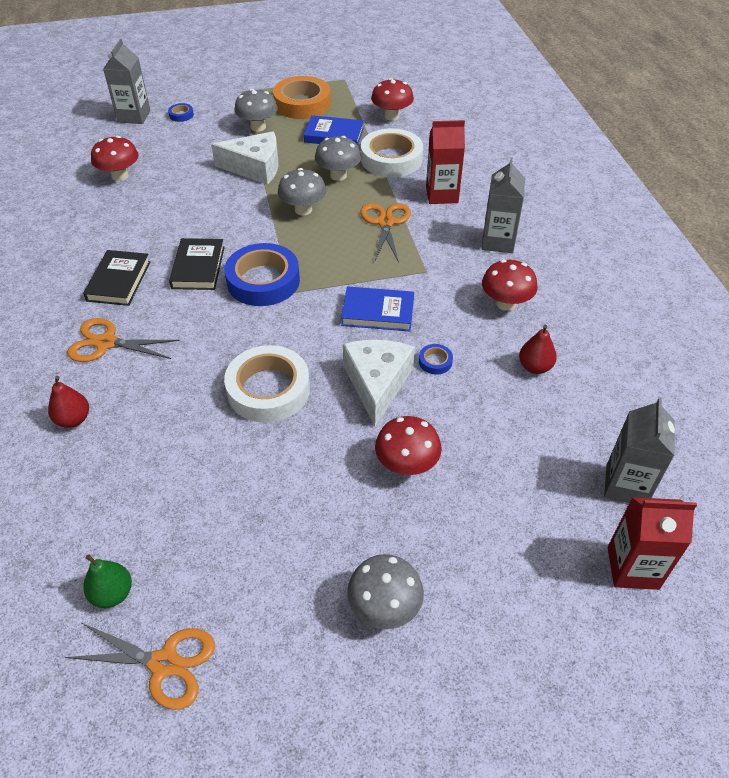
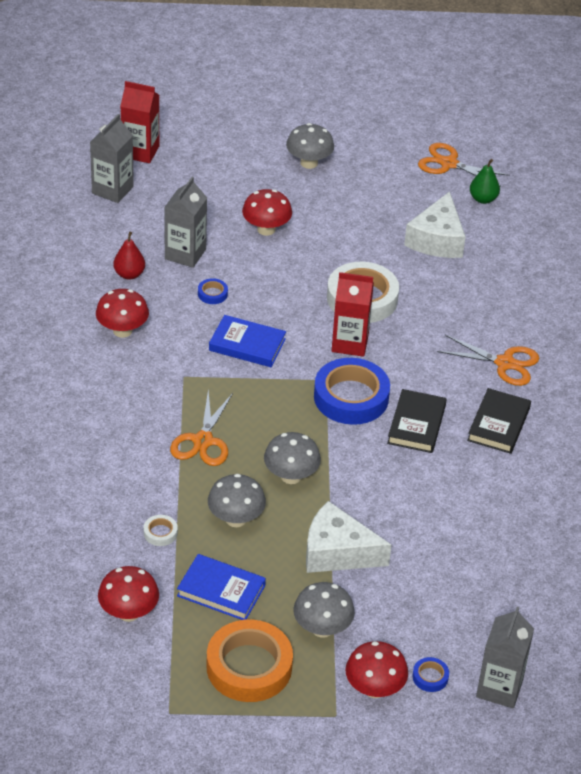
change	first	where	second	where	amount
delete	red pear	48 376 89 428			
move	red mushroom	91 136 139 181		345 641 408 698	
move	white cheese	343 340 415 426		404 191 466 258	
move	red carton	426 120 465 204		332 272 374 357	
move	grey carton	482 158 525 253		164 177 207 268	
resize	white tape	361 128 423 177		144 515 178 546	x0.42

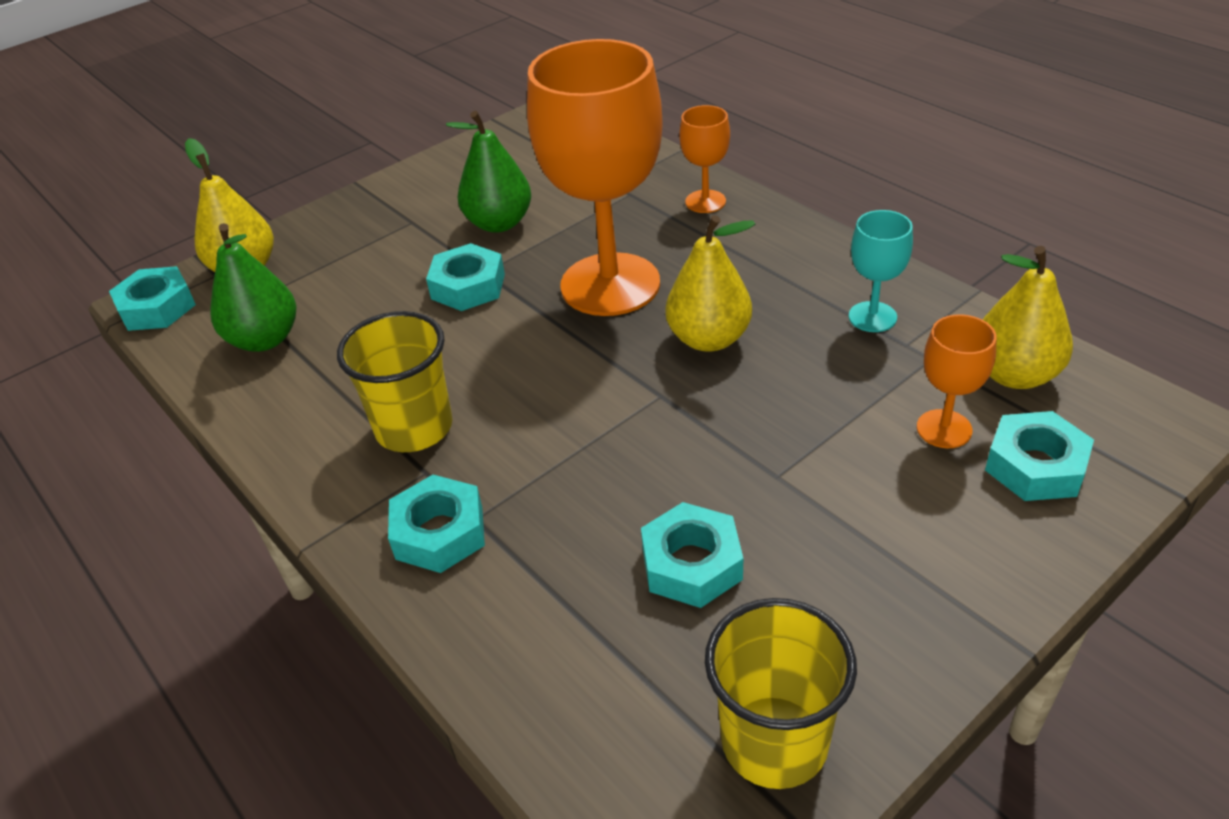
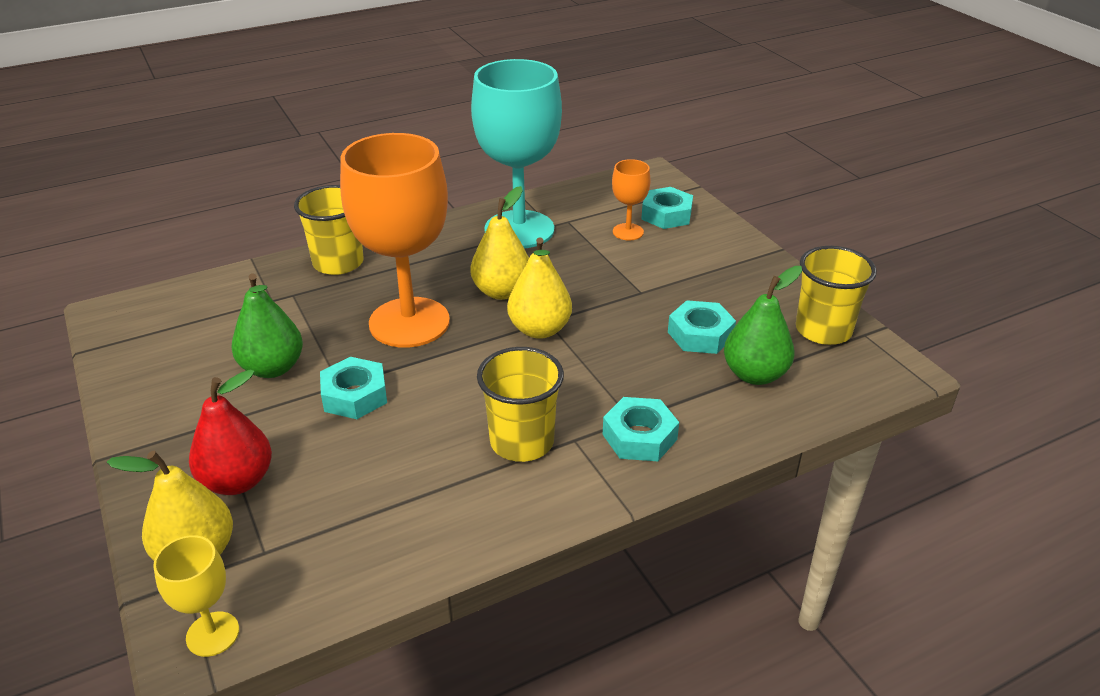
change	first	where	second	where	amount
insert			red pear	189 369 272 495	
move	green pear	210 223 296 352		724 266 802 385	
move	yellow pear	983 246 1073 389		507 237 572 339	
replace	turquoise nut	109 266 196 331	yellow goblet	153 535 239 657	
replace	orange goblet	679 105 730 213	yellow cup	294 185 364 275	
resize	turquoise goblet	848 210 913 332		471 59 562 248	x2.25

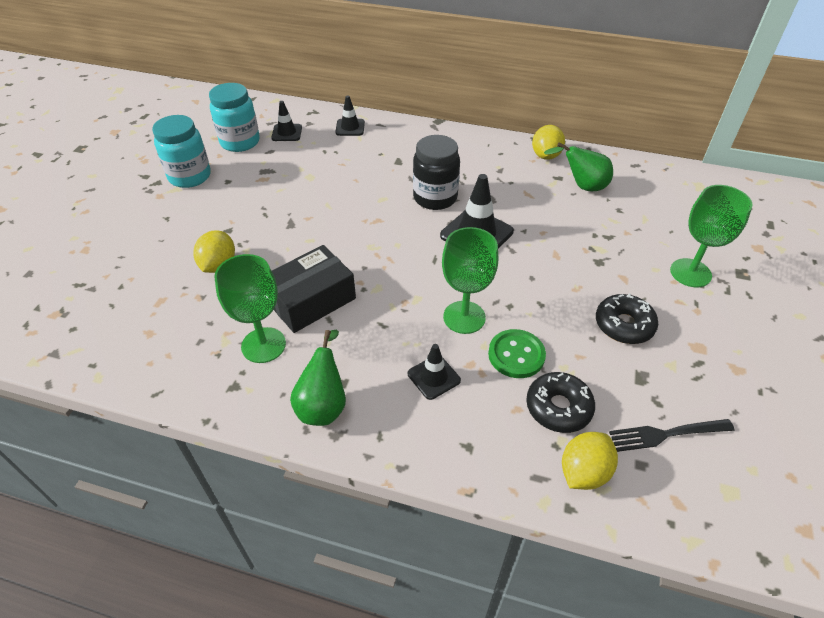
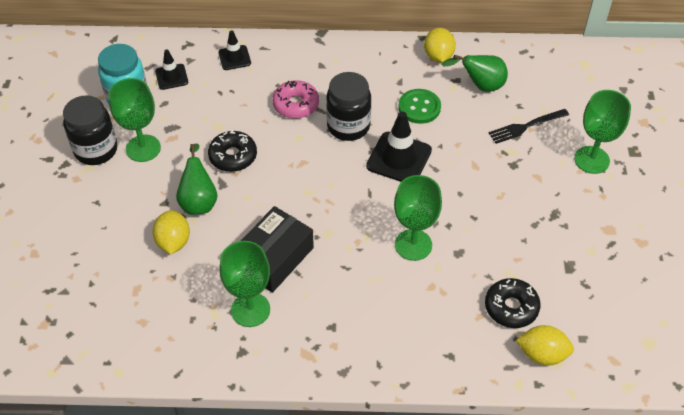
change	first	where	second	where	amount
delete	black traffic cone	408 344 461 400			
insert			green goblet	109 78 161 162	
insert			pink donut	272 80 319 119	
move	green pear	290 330 346 426		176 144 217 215	
move	green button	488 329 546 378		398 89 441 124	
move	black donut	596 293 658 344		208 130 257 172	
move	black fork	609 419 734 452		489 109 569 144	
recolor	turquoise jar	152 115 211 188	black jar	63 95 117 165	
rotate	yellow lemon	562 432 618 490		516 325 574 366	75 degrees clockwise

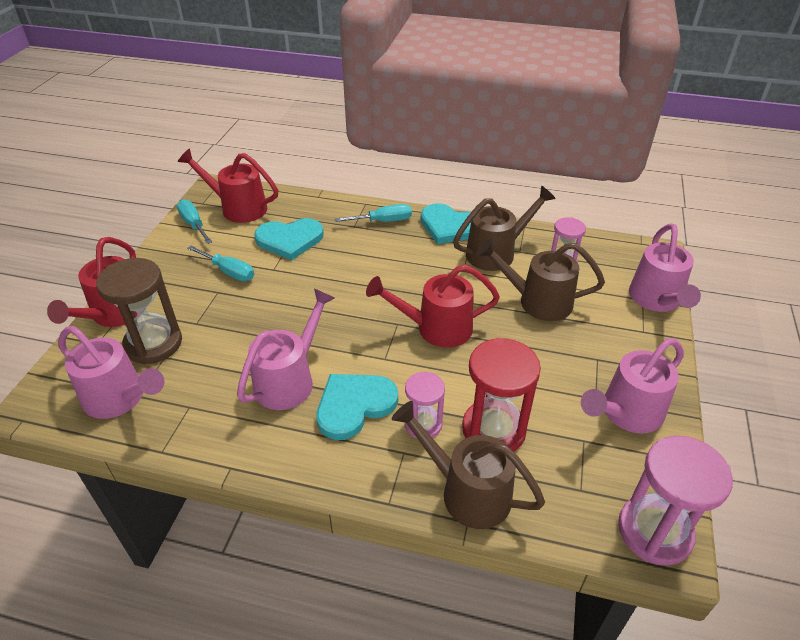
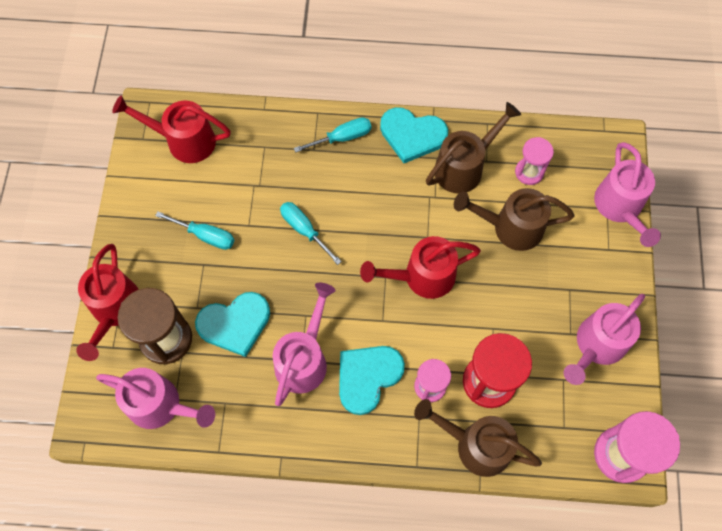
change	first	where	second	where	amount
move	turquoise screwdriver	177 199 212 244		280 202 342 265	
move	turquoise heart	254 218 324 260		195 292 270 357	

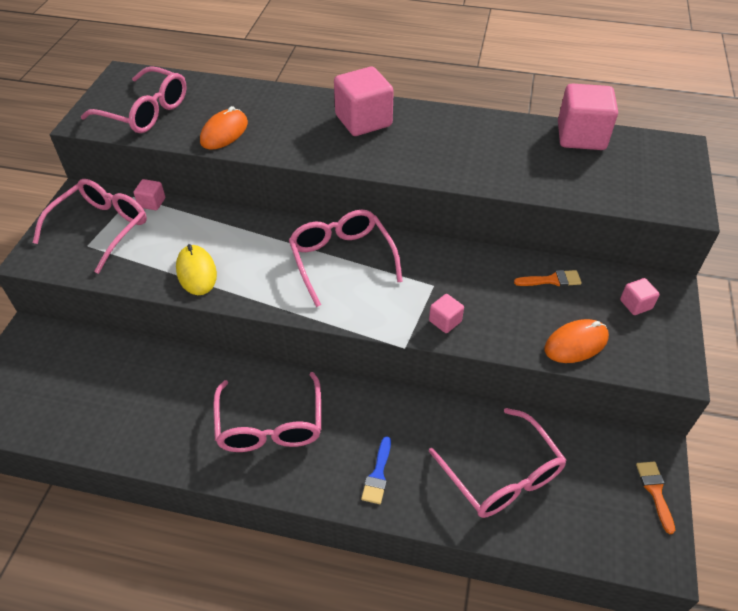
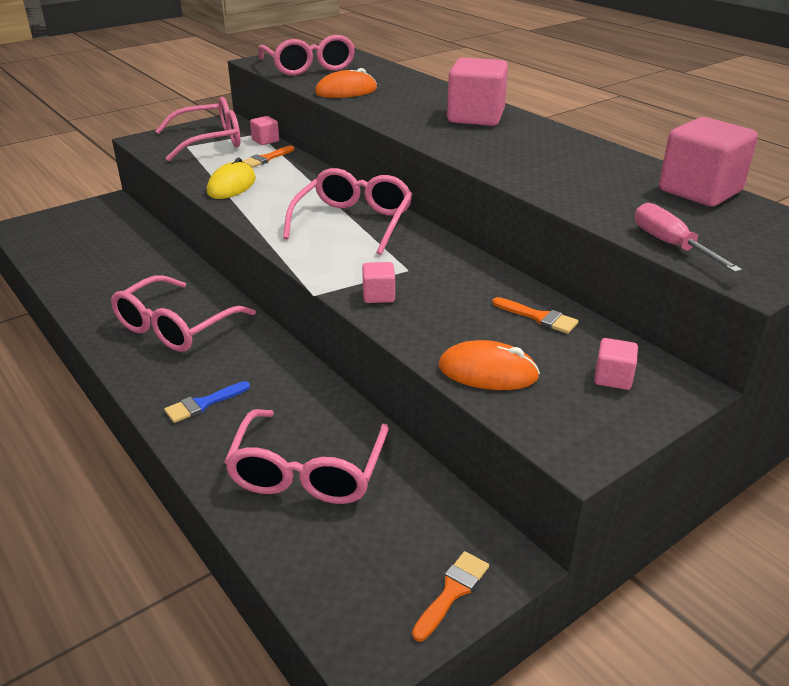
change	first	where	second	where	amount
insert			orange brush	242 146 294 168	
insert			pink screwdriver	635 202 742 272	

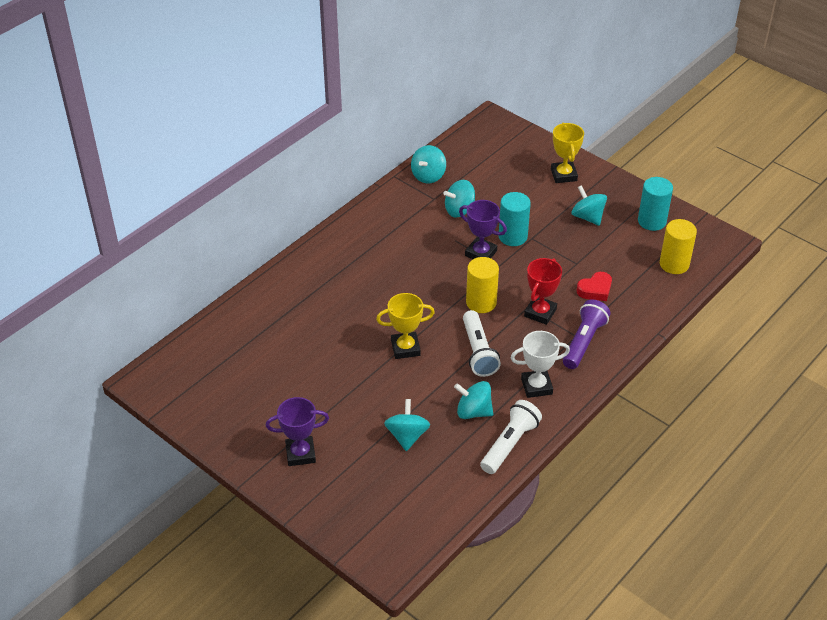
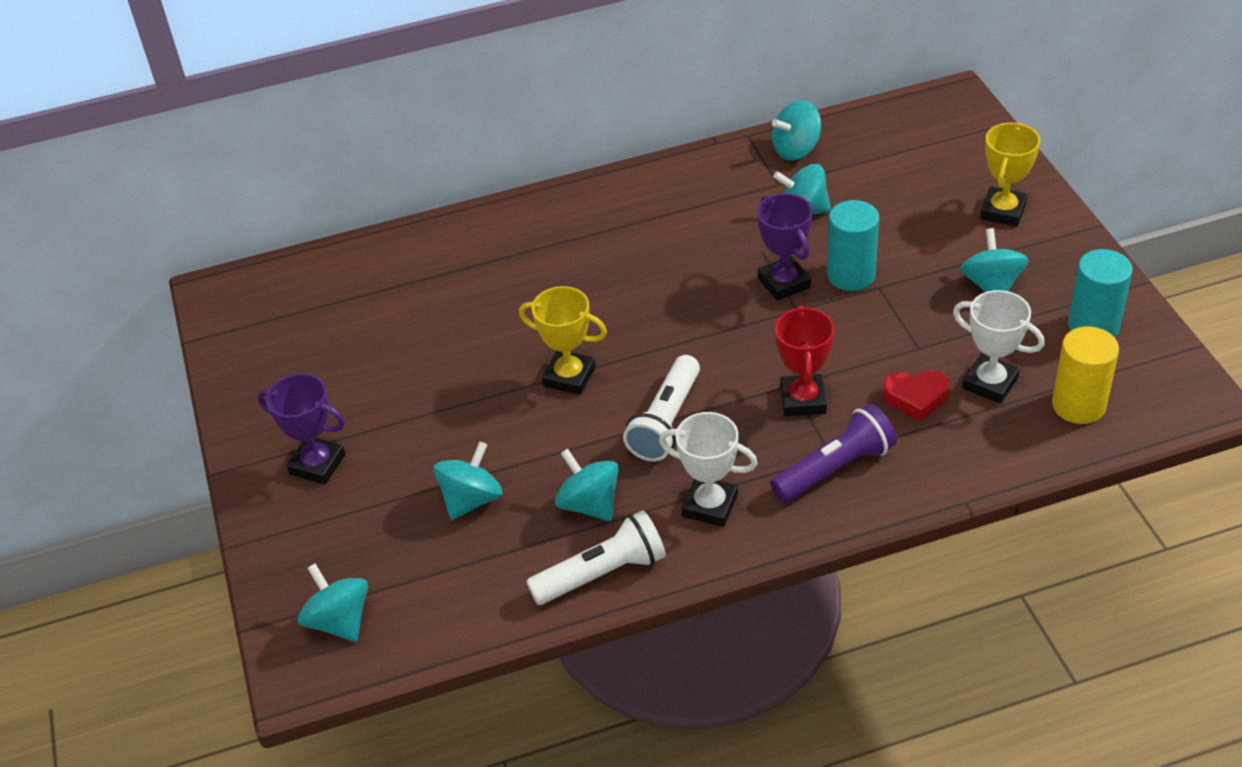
change	first	where	second	where	amount
delete	yellow cylinder	466 257 499 313			
insert			turquoise spinning top	298 563 368 642	
insert			white trophy	953 290 1045 404	
rotate	red trophy	524 258 562 325		775 305 835 416	60 degrees counterclockwise

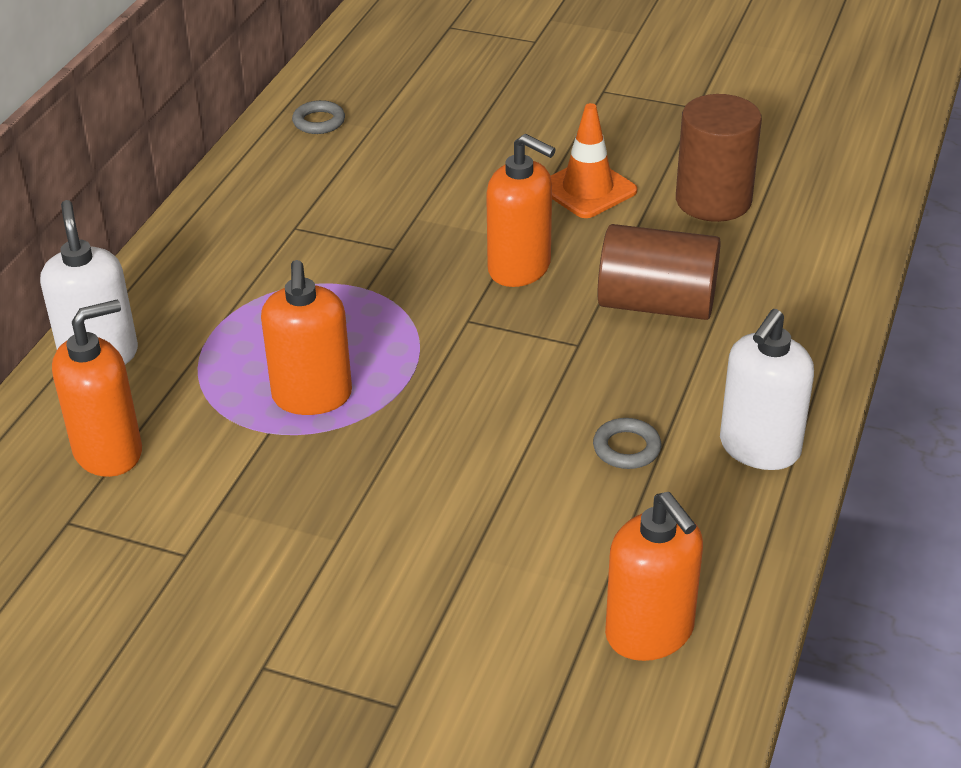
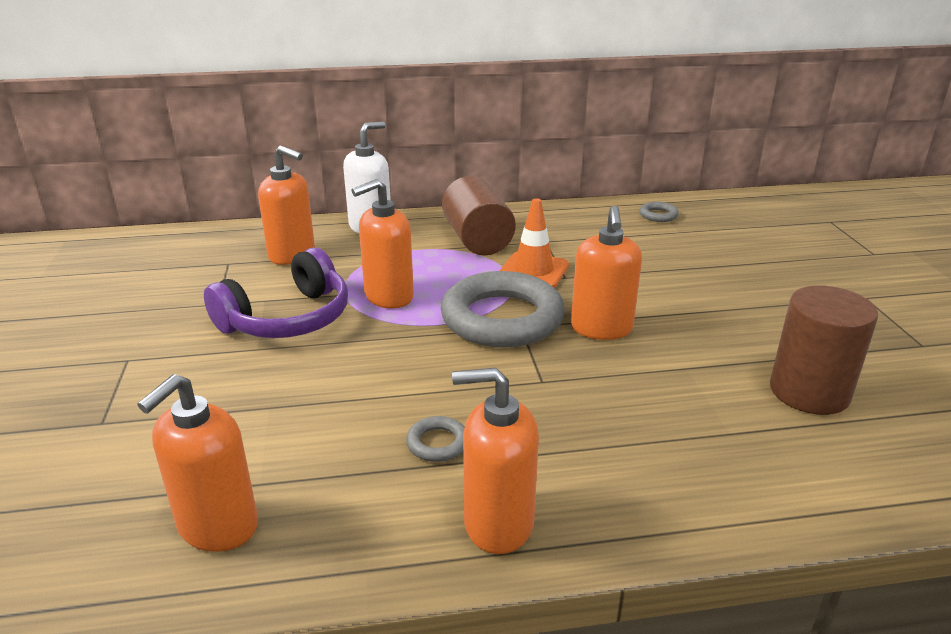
change	first	where	second	where	amount
insert			purple headphones	204 248 348 338	
insert			grey ring	441 271 565 348	
move	orange traffic cone	551 103 637 218		499 198 569 288	
move	brown cylinder	598 224 721 320		442 176 516 255	
recolor	white soap dispenser	720 309 814 470	orange soap dispenser	452 368 539 554	

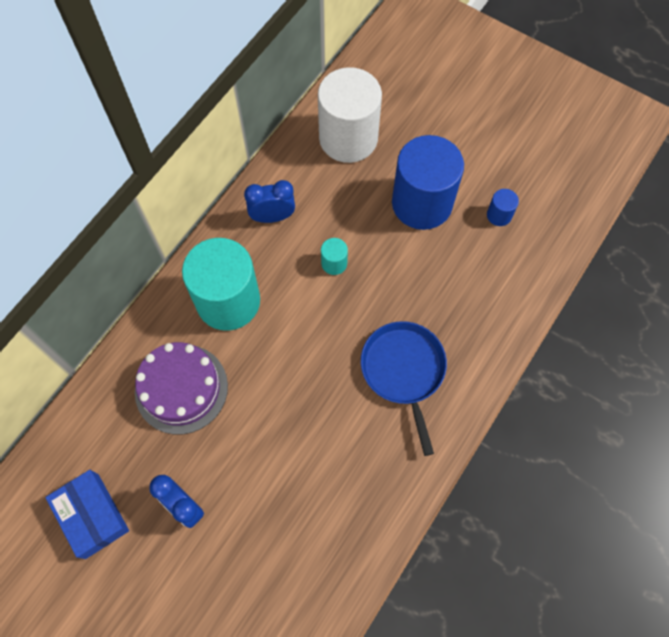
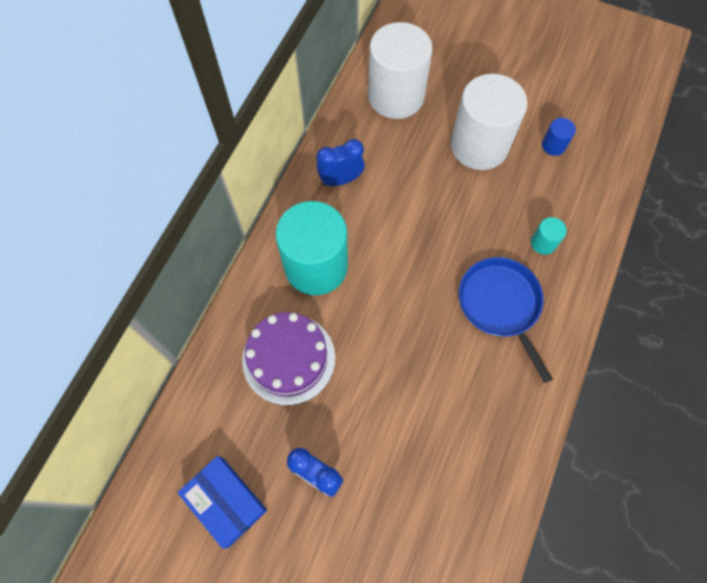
change	first	where	second	where	amount
move	turquoise cylinder	321 238 348 275		531 217 567 255	
recolor	blue cylinder	392 135 464 230	white cylinder	451 74 528 170	

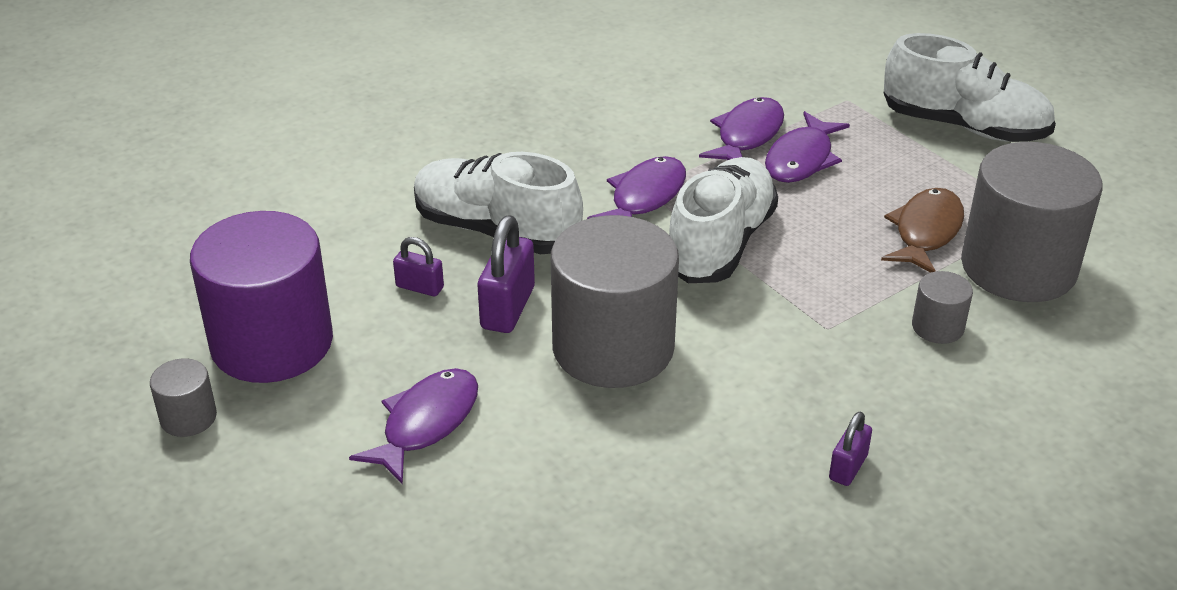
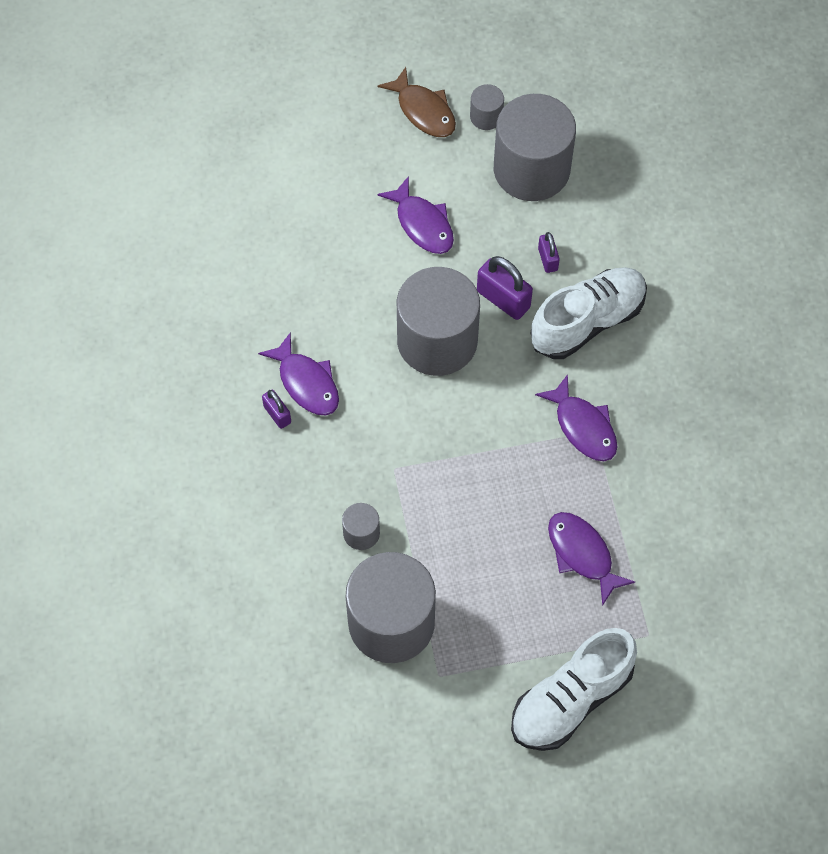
change	first	where	second	where	amount
delete	white shoe	669 157 778 283			
move	purple fish	699 97 784 160		258 332 339 415	
move	brown fish	881 188 964 273		378 67 456 137	
recolor	purple cylinder	190 211 333 383	grey cylinder	494 94 576 201	
rotate	purple padlock	393 237 444 296		538 232 560 273	60 degrees counterclockwise

